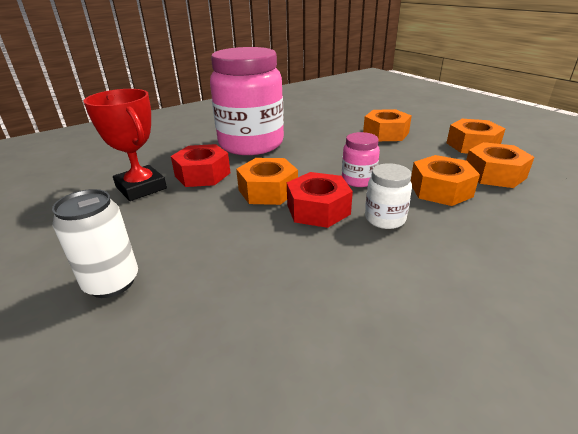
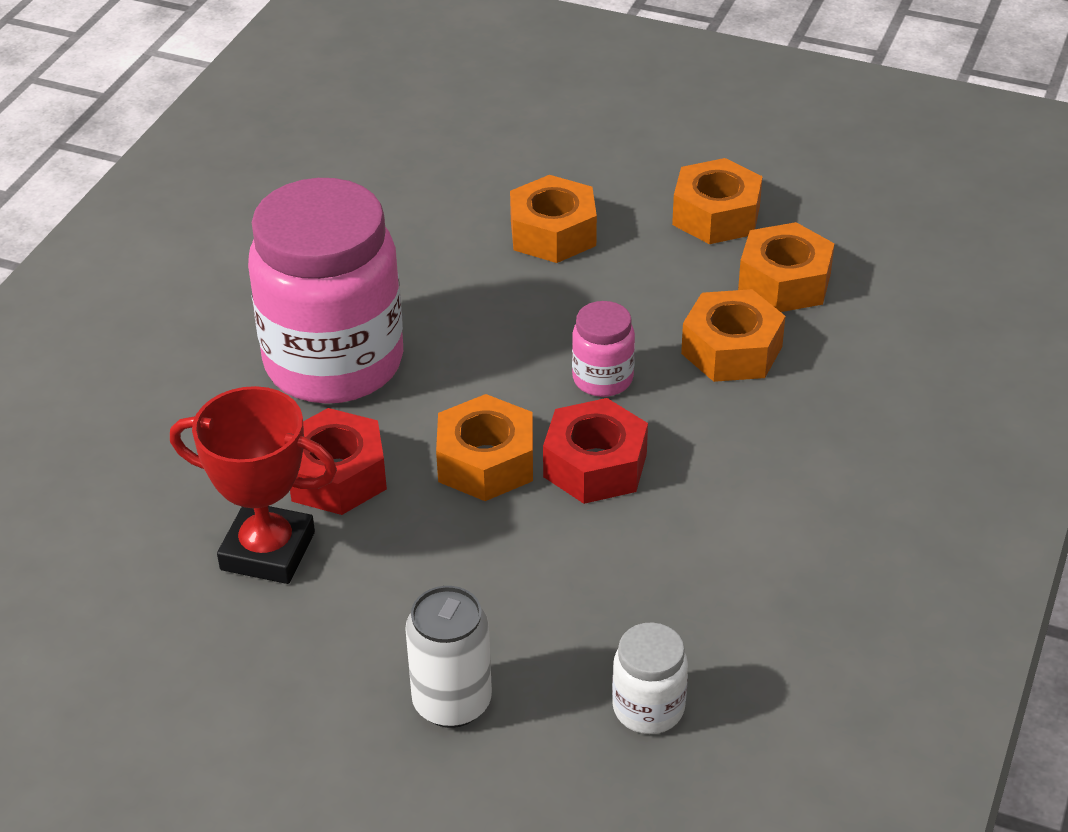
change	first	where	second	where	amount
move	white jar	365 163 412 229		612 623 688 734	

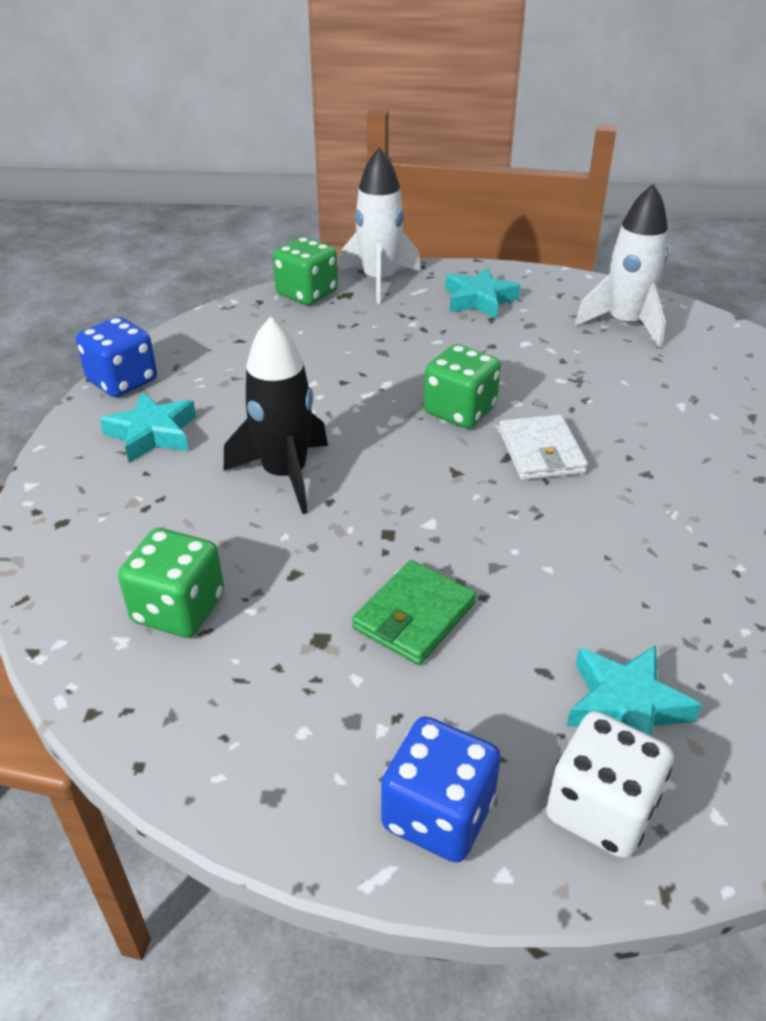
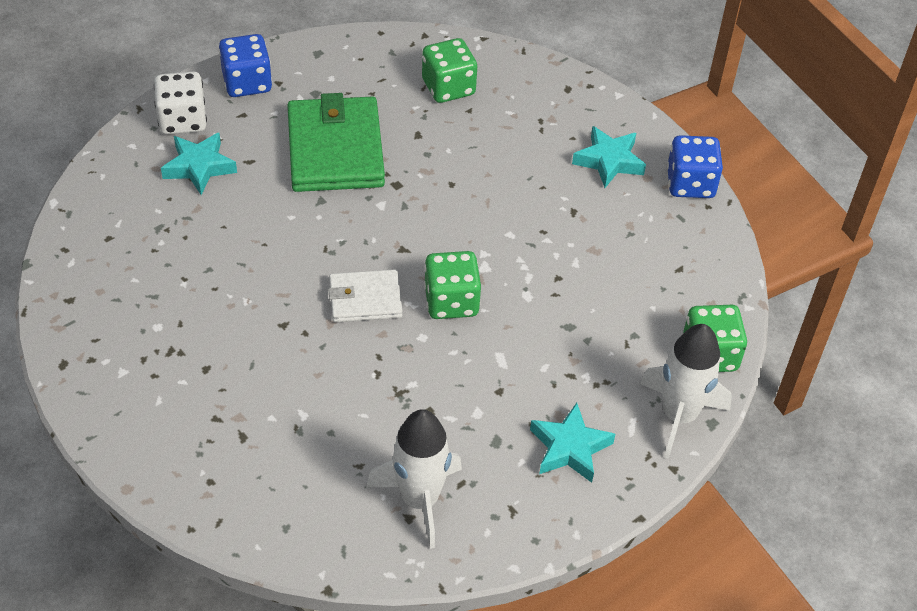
change	first	where	second	where	amount
delete	black rocket	224 316 328 514			
rotate	white wallet	499 415 588 480		328 269 402 322	45 degrees counterclockwise
resize	green wallet	352 560 476 665		287 93 385 192	x1.78

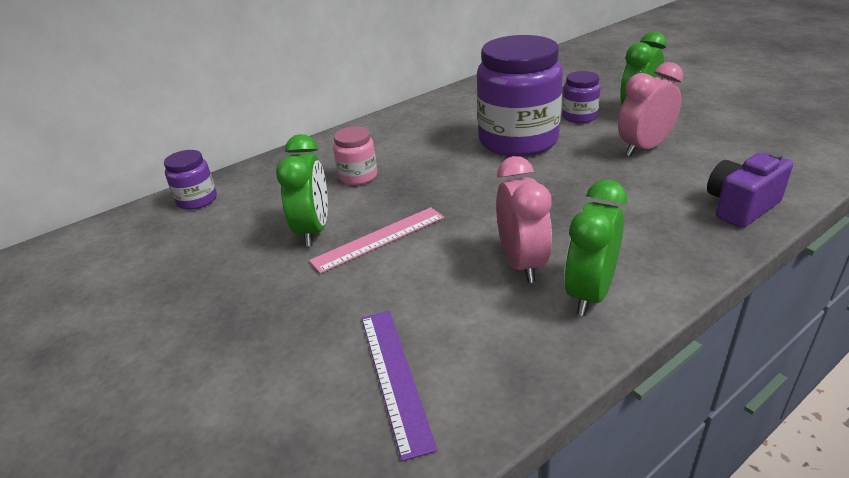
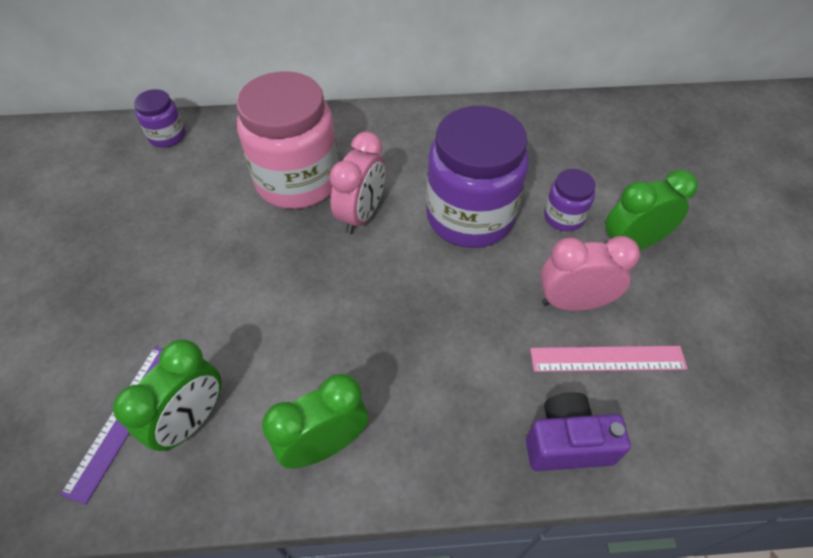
change	first	where	second	where	amount
move	green clock	276 134 328 246		113 340 222 451	
move	pink ruler	309 207 444 274		530 346 688 372	
move	pink clock	496 156 552 283		329 132 385 234	
resize	pink jar	333 127 377 185		236 71 338 209	x2.15

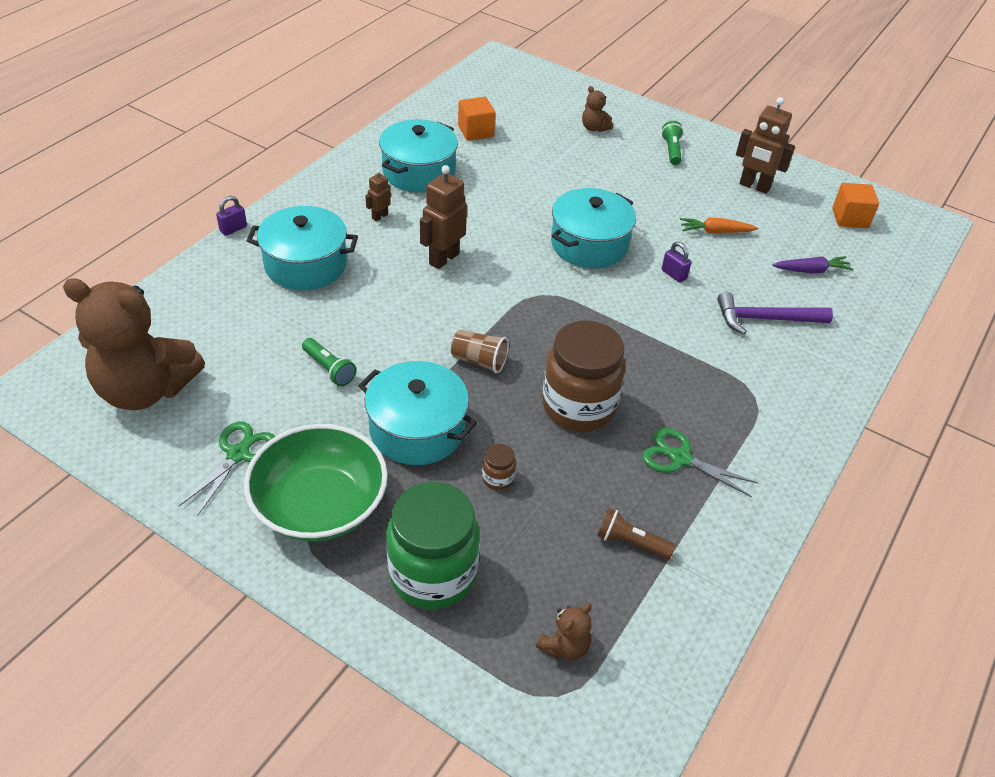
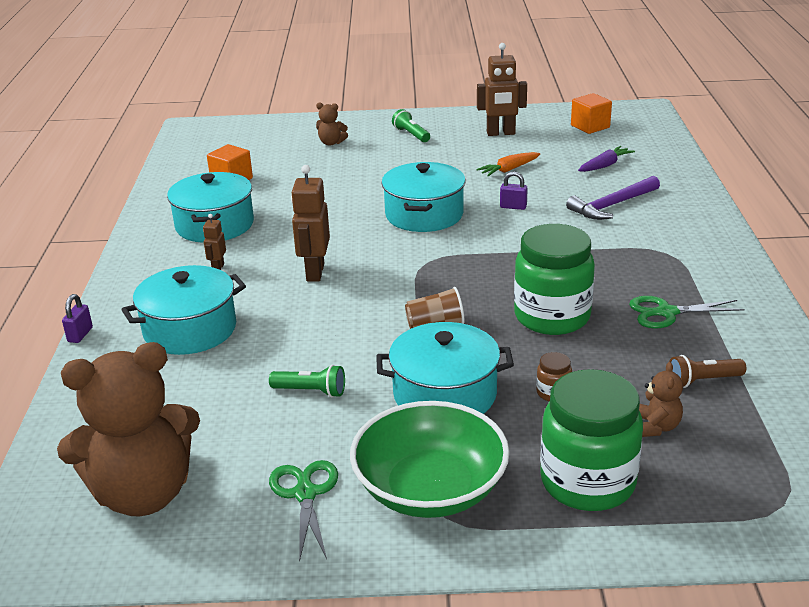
change	first	where	second	where	amount
move	brown teddy bear	536 603 591 661		639 362 683 437	
recolor	brown jar	542 321 626 431	green jar	514 224 595 335	

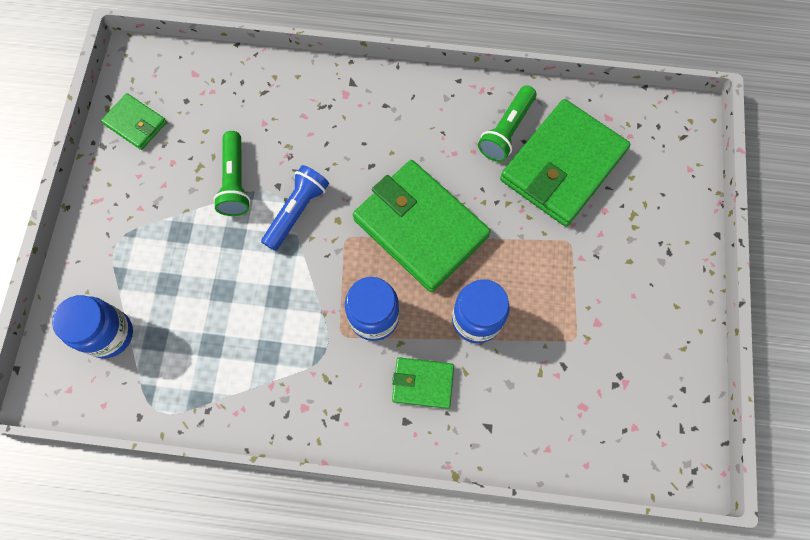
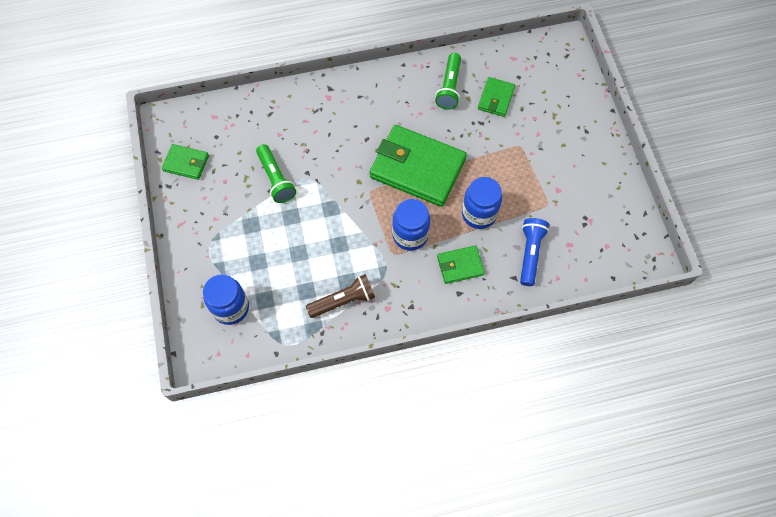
change	first	where	second	where	amount
insert			brown flashlight	306 274 375 318	
move	blue flashlight	261 165 329 251		520 218 549 286	
resize	green wallet	500 99 630 226		478 77 515 117	x0.49

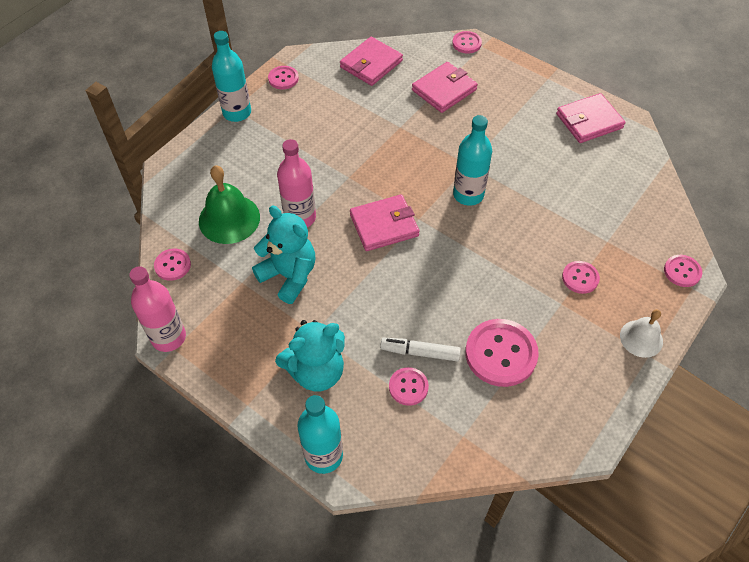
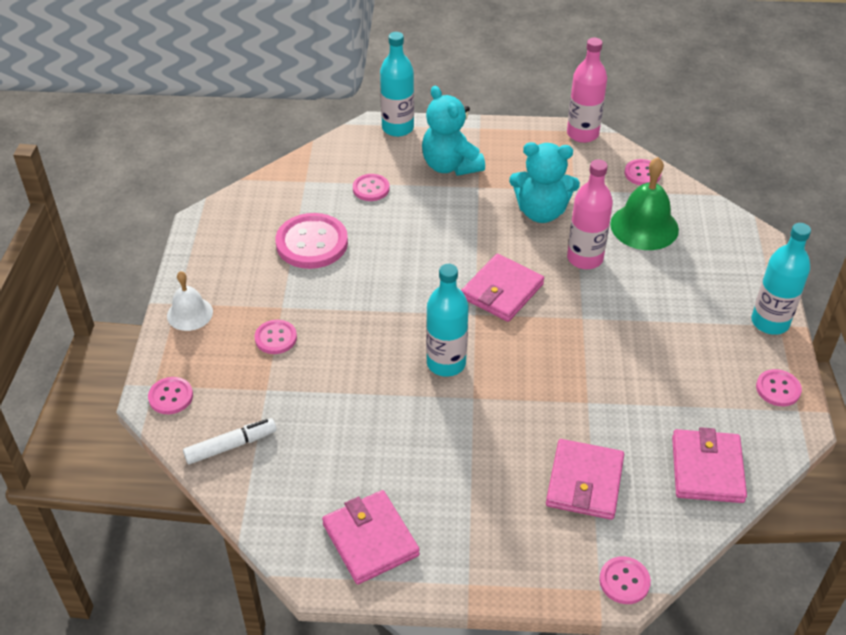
change	first	where	second	where	amount
move	white marker	380 338 461 362		183 418 277 464	
rotate	turquoise teddy bear	275 320 345 392		422 86 485 176	60 degrees counterclockwise
rotate	pink wallet	556 93 625 143		322 490 420 585	60 degrees counterclockwise

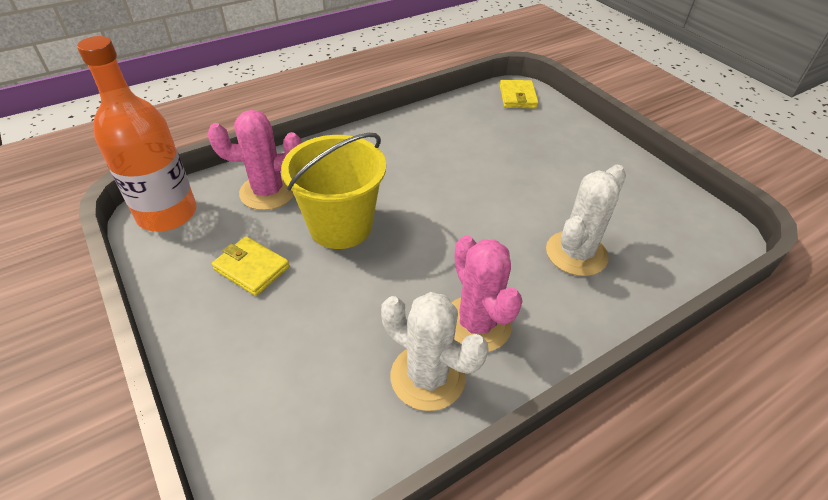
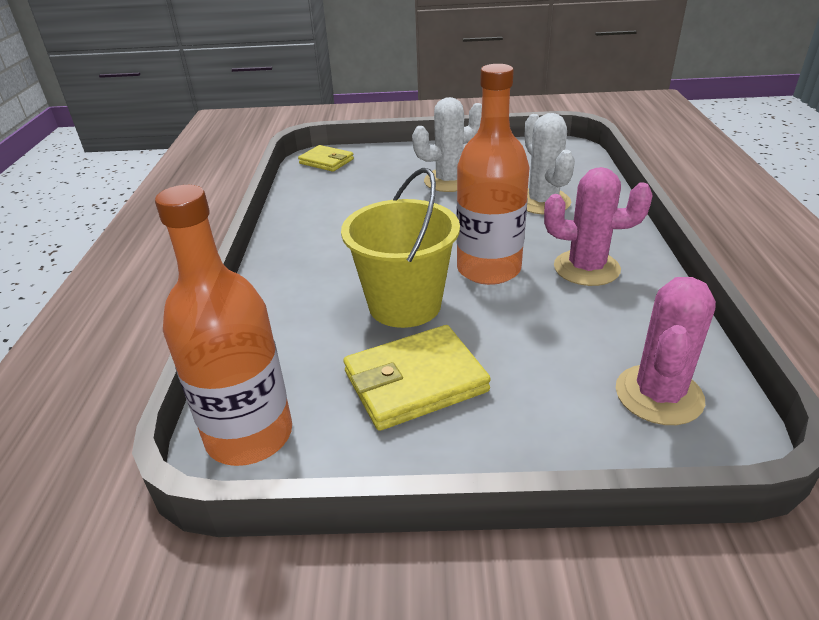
change	first	where	second	where	amount
insert			orange bottle	457 64 530 285	
move	pink cactus	207 110 302 210		616 277 716 425	
move	white cactus	381 292 489 411		412 97 482 192	
resize	yellow wallet	211 236 289 296		343 325 491 431	x1.57

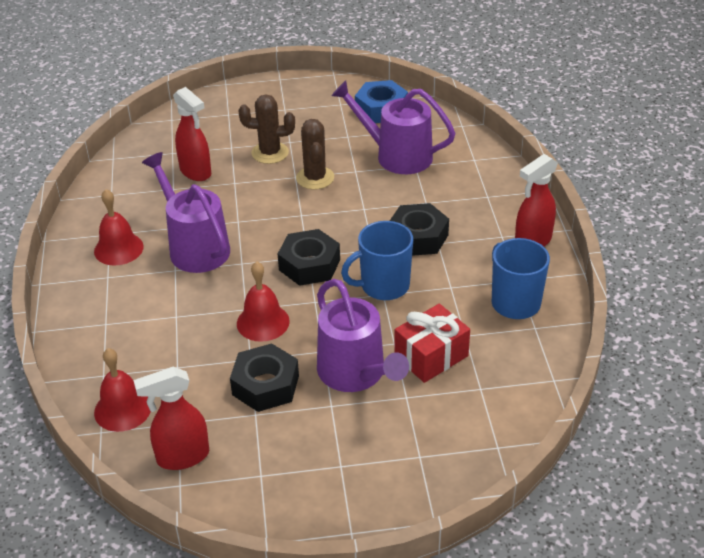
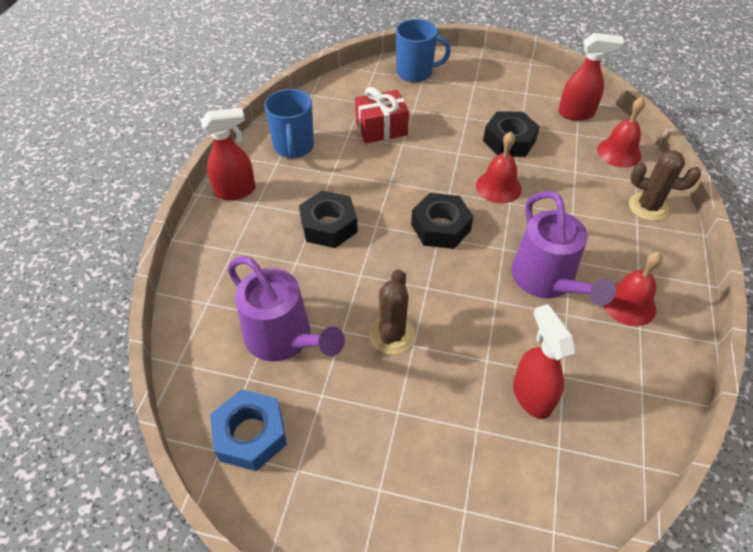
change	first	where	second	where	amount
delete	purple watering can	317 279 409 392			
move	brown cactus	239 94 295 164		629 150 701 221	
move	blue mug	341 221 413 300		396 19 451 82	

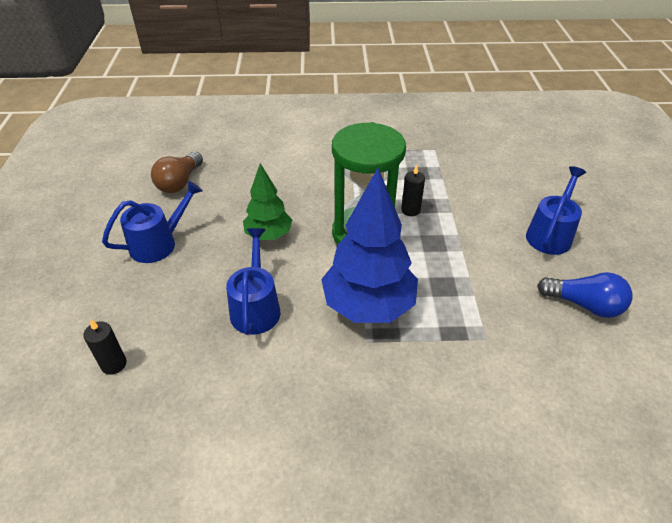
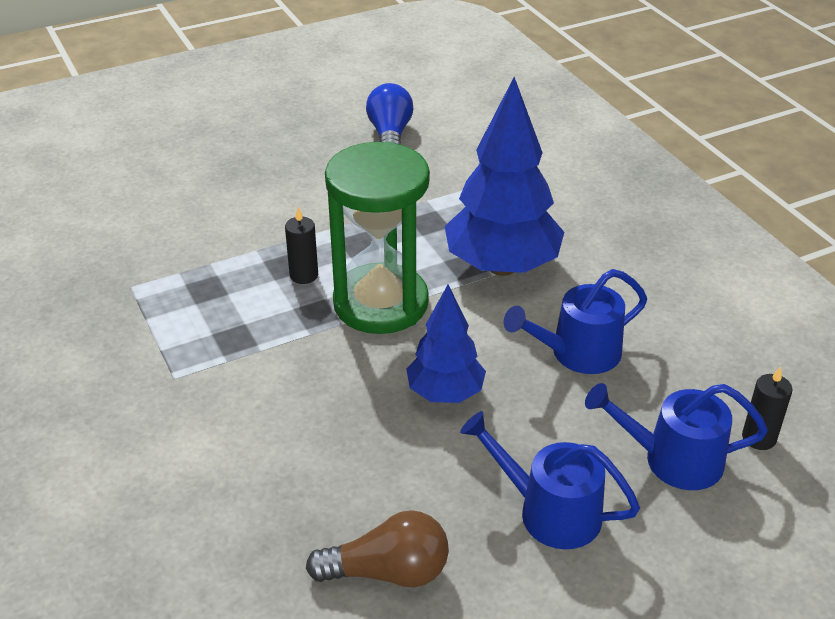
change	first	where	second	where	amount
move	blue watering can	526 166 586 255		585 383 768 490	
recolor	green tree	243 163 292 240	blue tree	406 284 486 403	

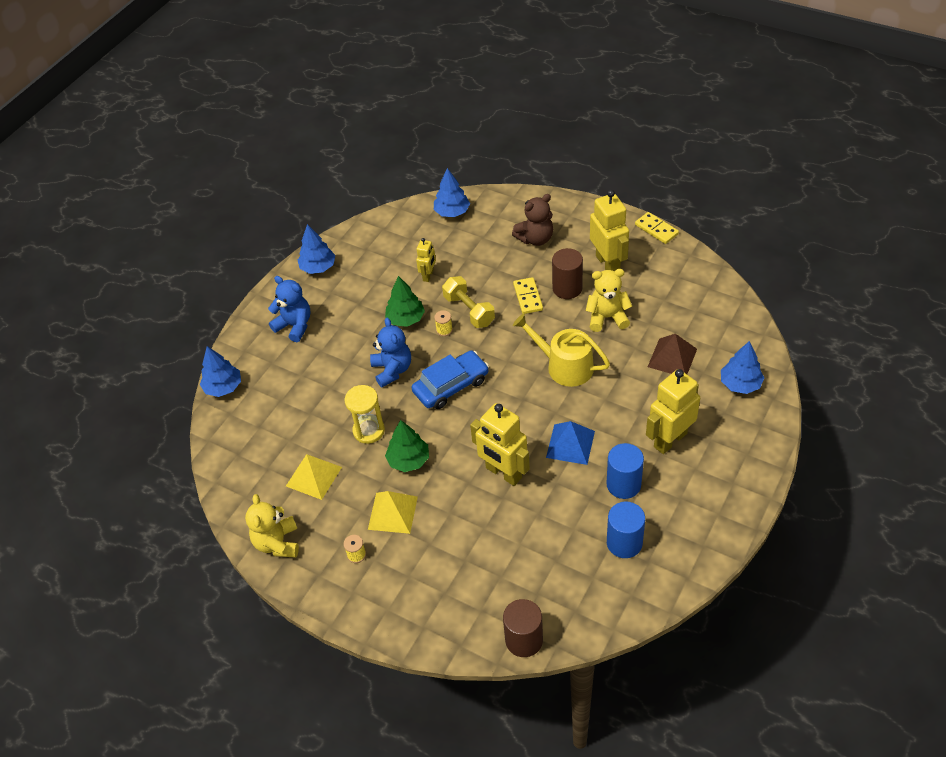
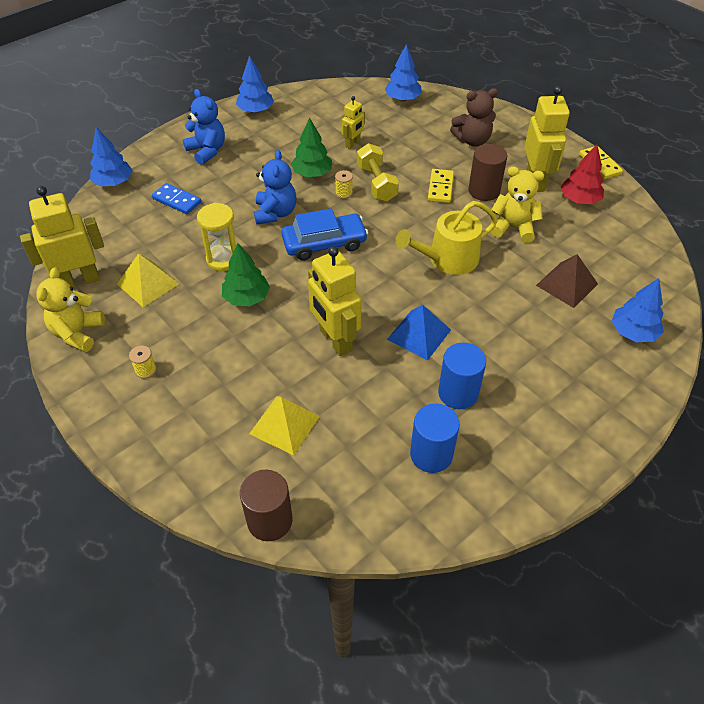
change	first	where	second	where	amount
insert			blue domino	152 183 201 214	
insert			red tree	561 144 604 204	
move	yellow pyramid	368 491 418 534		249 396 320 455	
move	yellow robot	646 369 700 454		20 186 104 288	
rotate	yellow watering can	513 314 610 387		396 201 497 275	75 degrees counterclockwise

